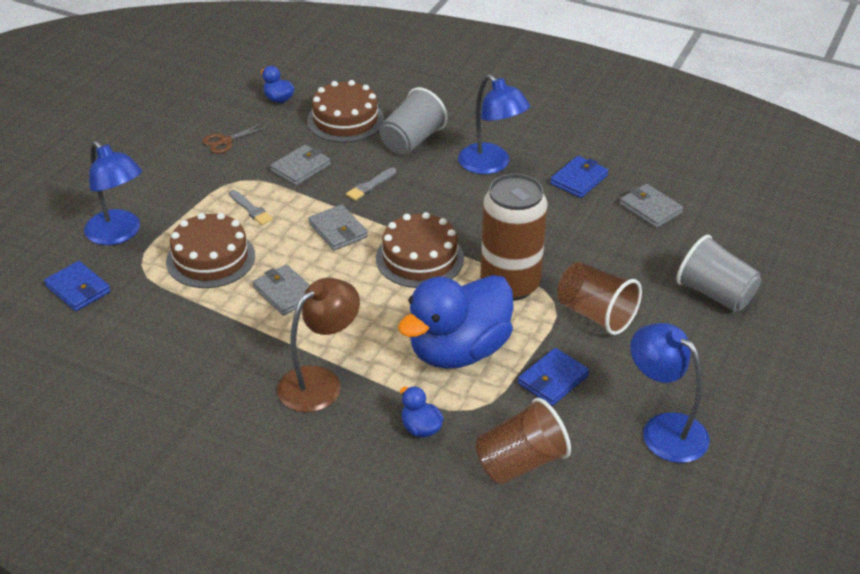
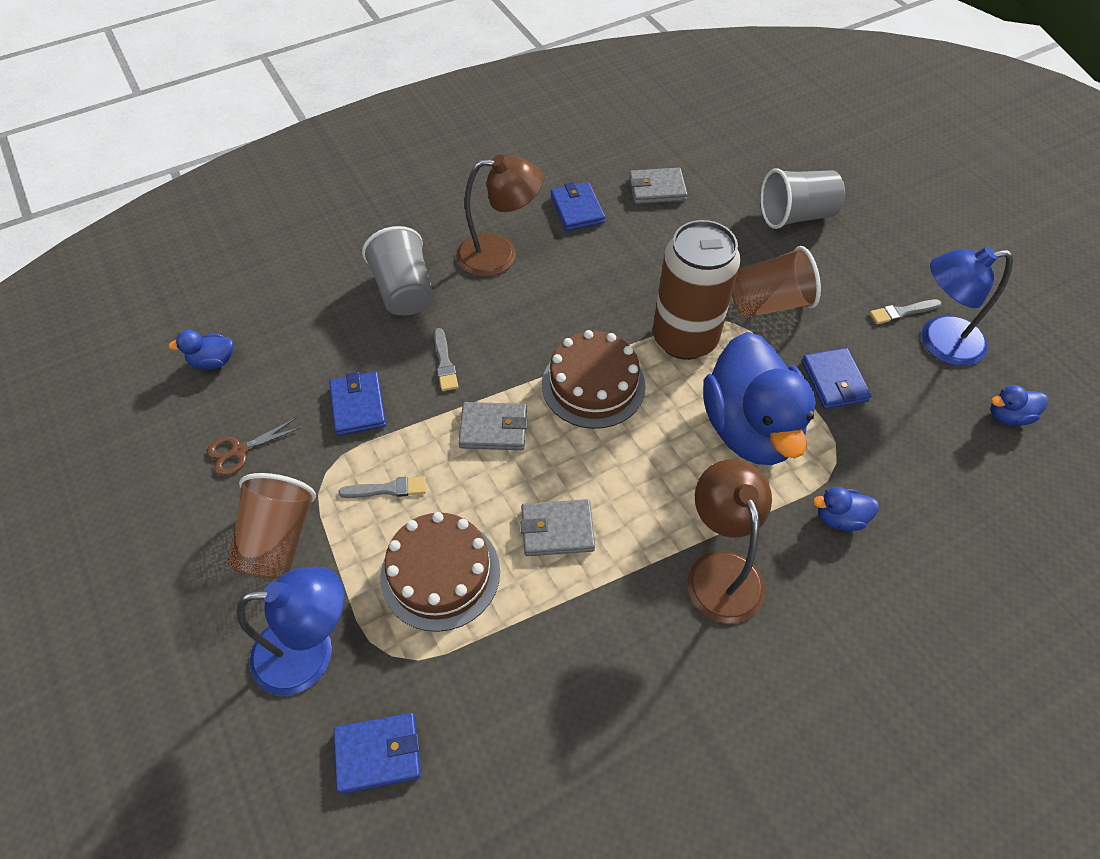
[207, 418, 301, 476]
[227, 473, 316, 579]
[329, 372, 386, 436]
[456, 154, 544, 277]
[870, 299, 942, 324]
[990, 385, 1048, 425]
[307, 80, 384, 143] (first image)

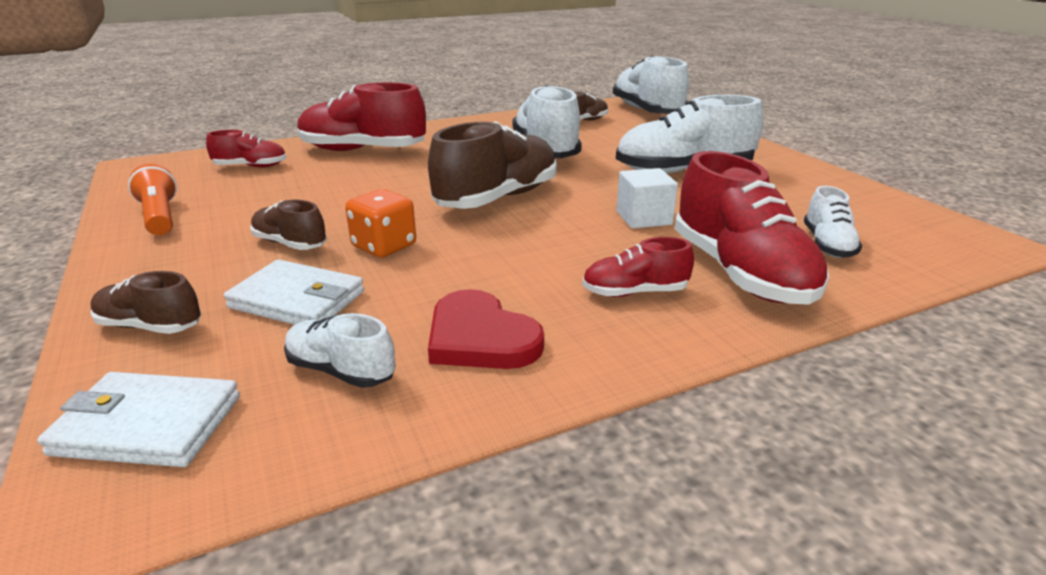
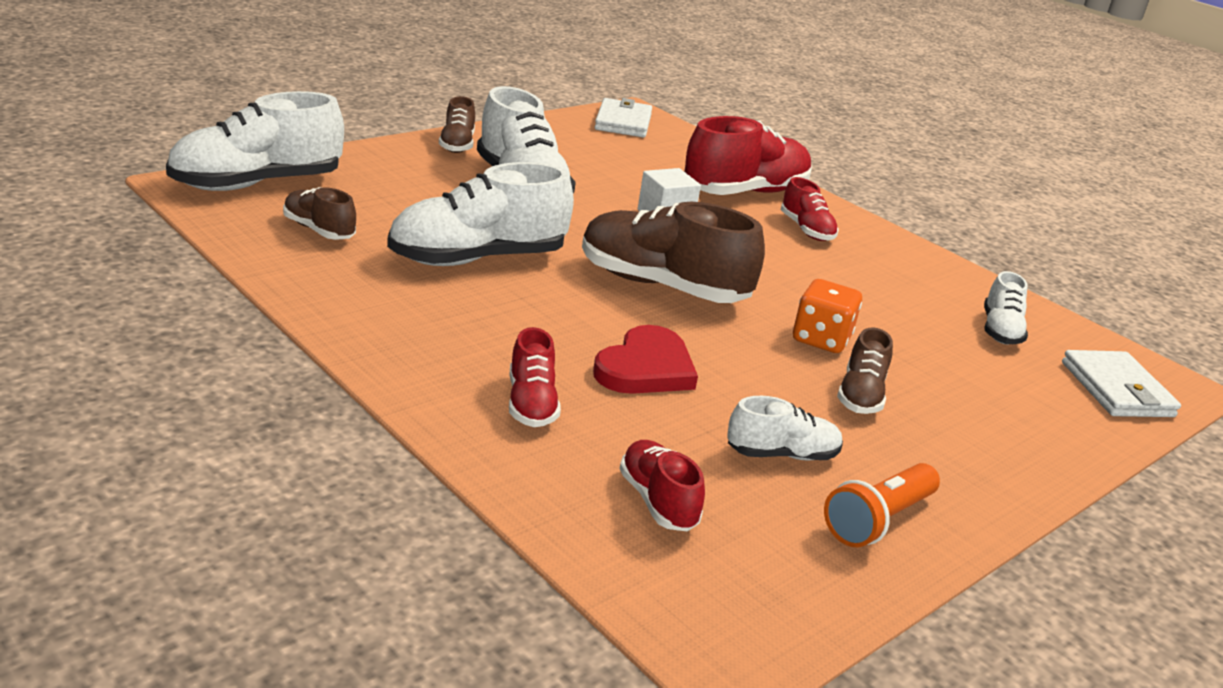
[439, 96, 475, 153]
[509, 327, 561, 427]
[593, 325, 698, 394]
[595, 98, 652, 138]
[727, 396, 843, 461]

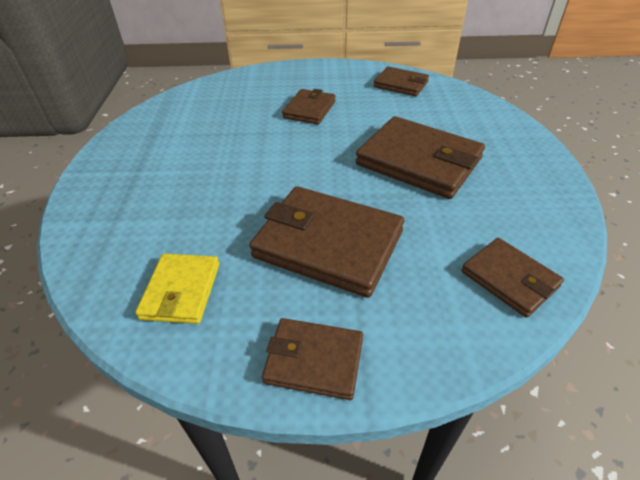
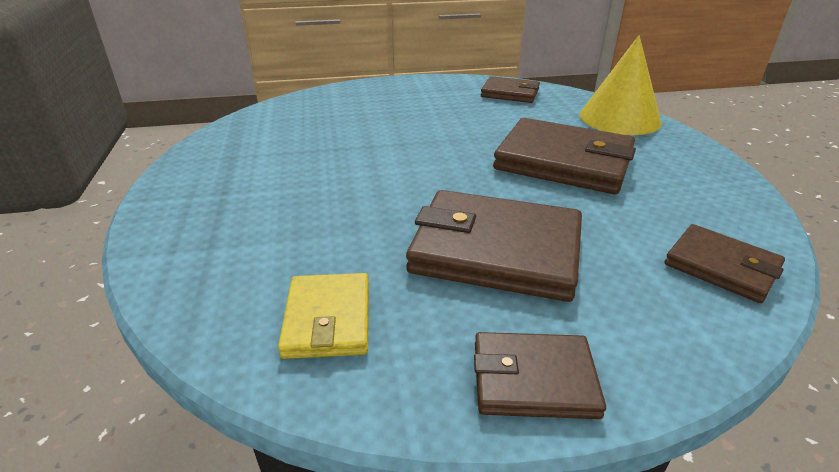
[579, 35, 661, 135]
[282, 89, 336, 125] (first image)

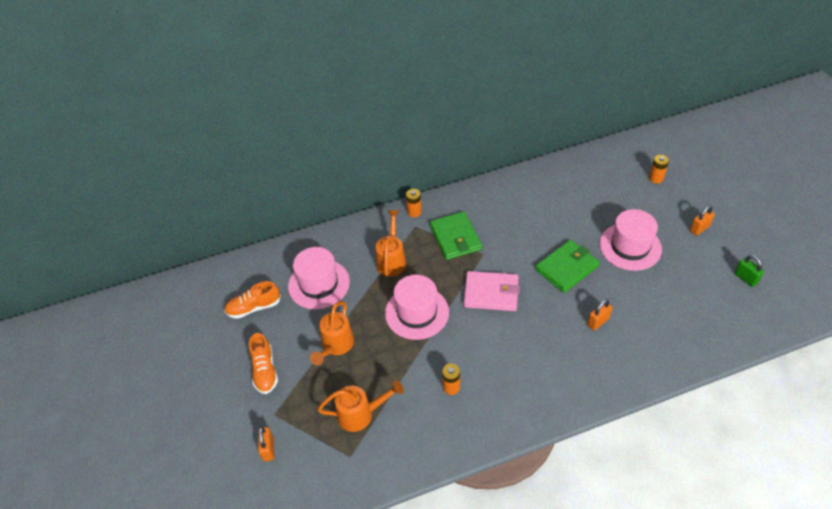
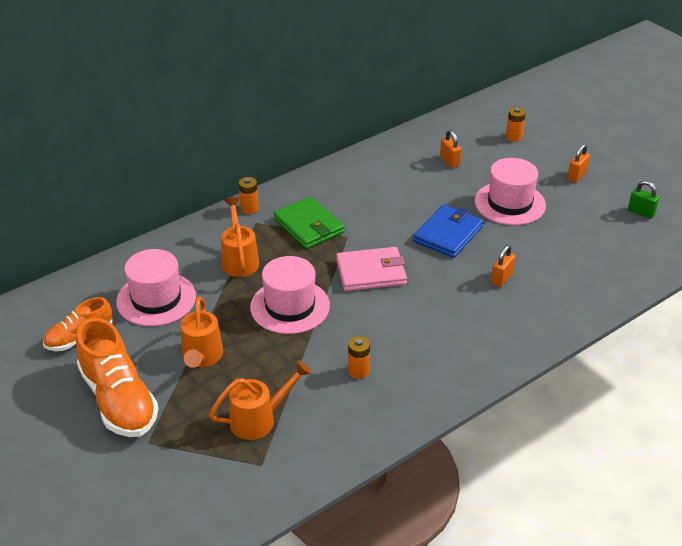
[76, 318, 159, 437]
[413, 205, 483, 258]
[440, 130, 461, 168]

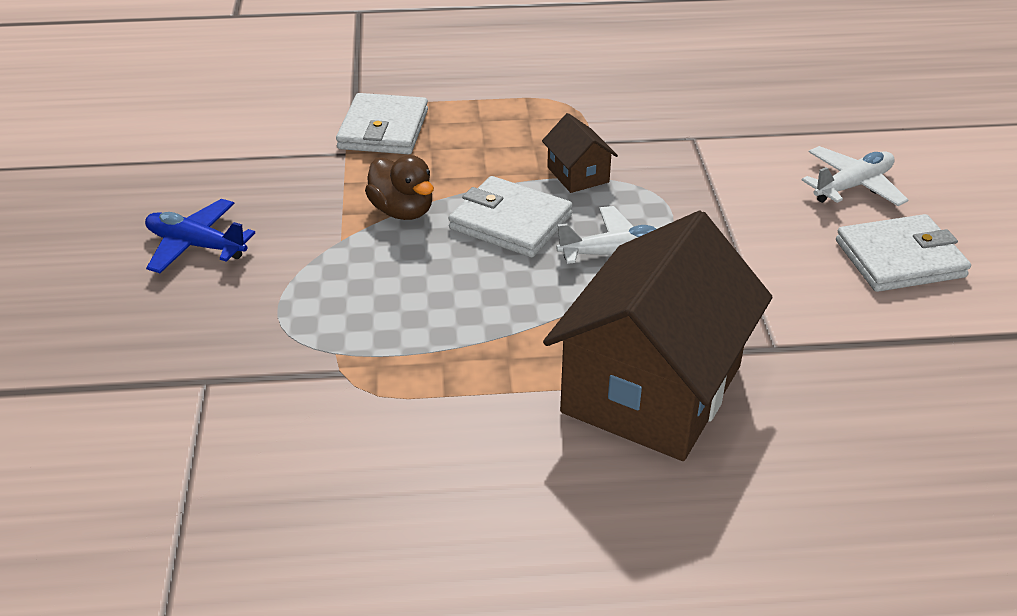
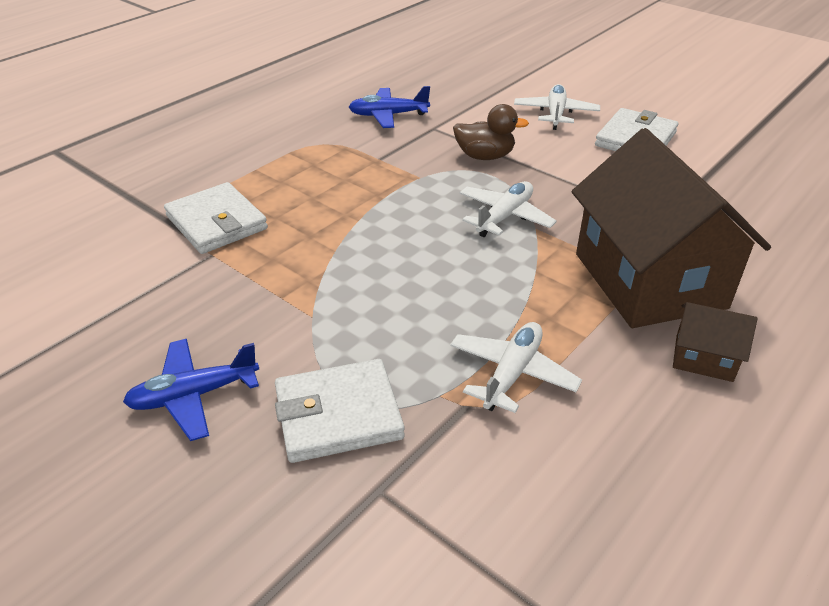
[275, 359, 405, 463]
[349, 86, 430, 128]
[450, 322, 582, 413]
[453, 104, 529, 160]
[673, 302, 757, 382]

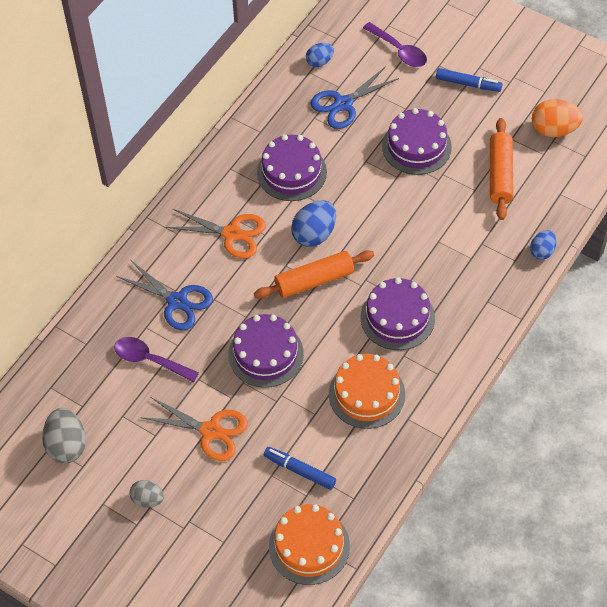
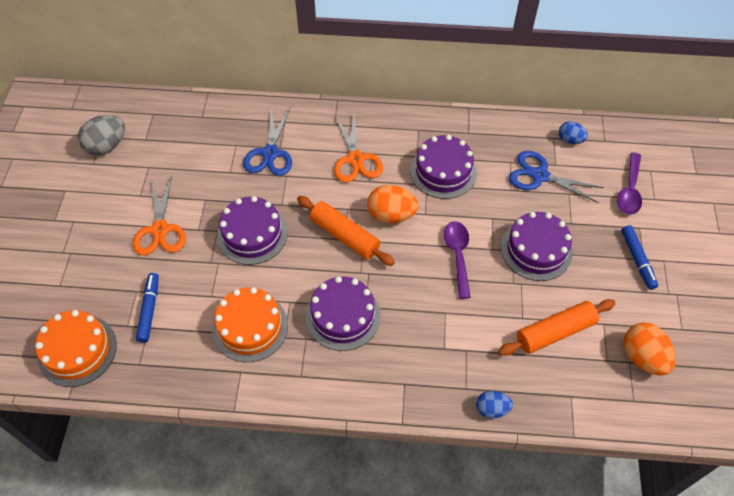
[367, 185, 418, 223]
[444, 221, 471, 299]
[130, 480, 164, 507] (first image)

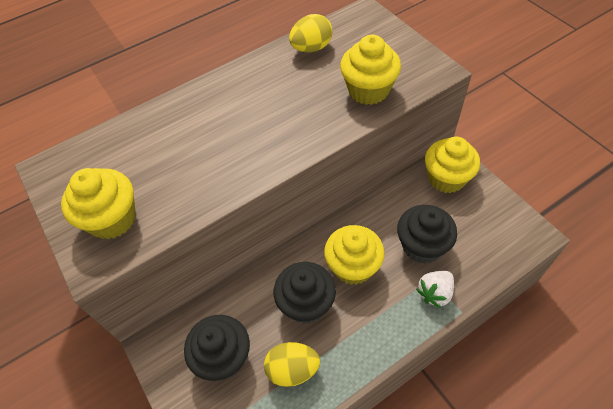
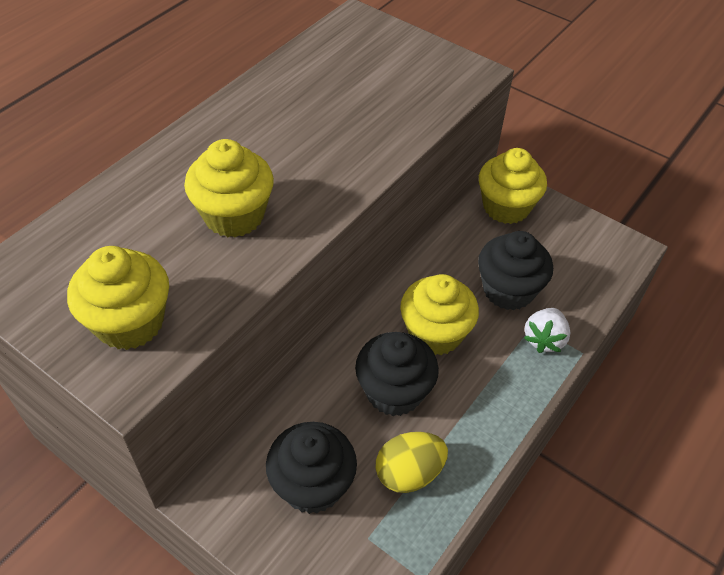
[184, 139, 274, 238]
[289, 14, 332, 52] (first image)

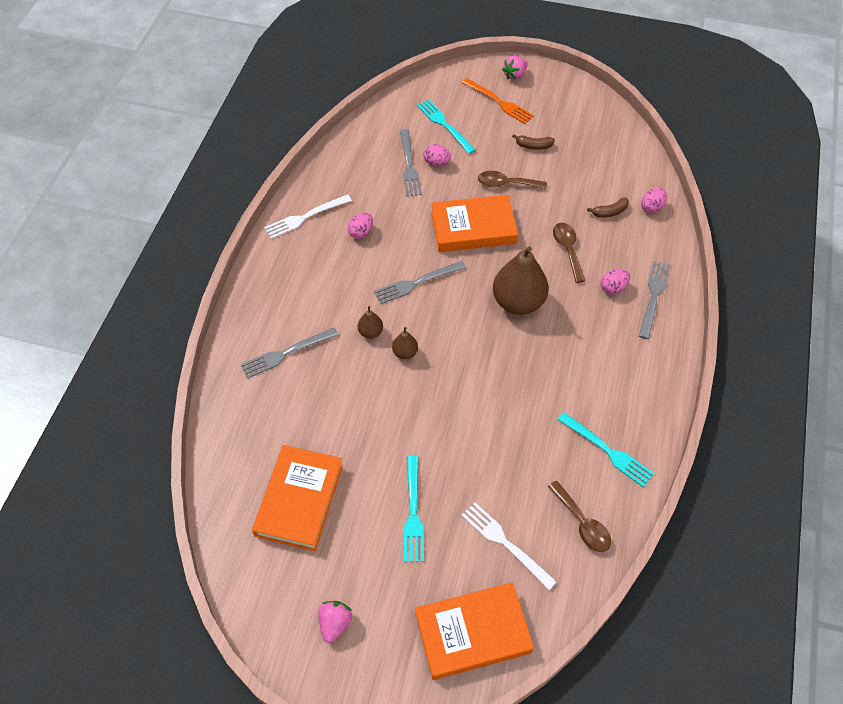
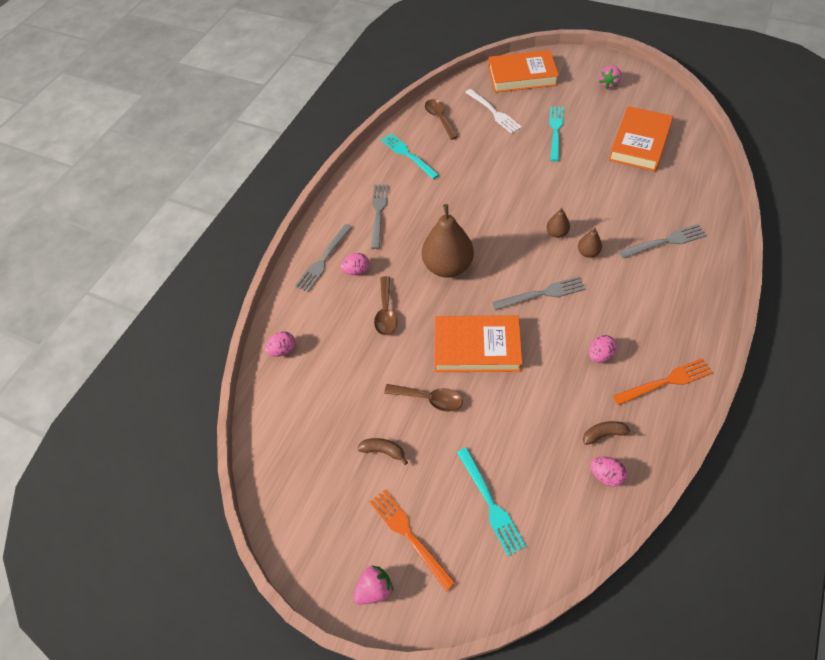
[371, 184, 389, 249]
[583, 421, 636, 445]
[590, 456, 627, 487]
[613, 358, 713, 405]

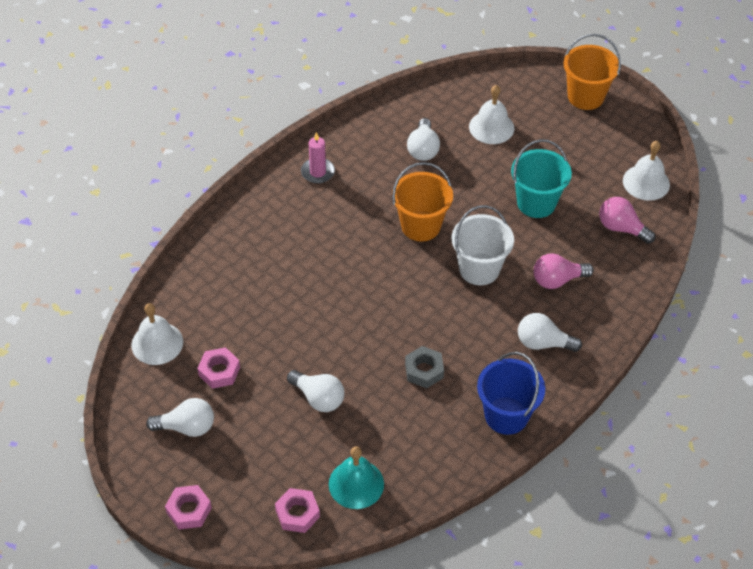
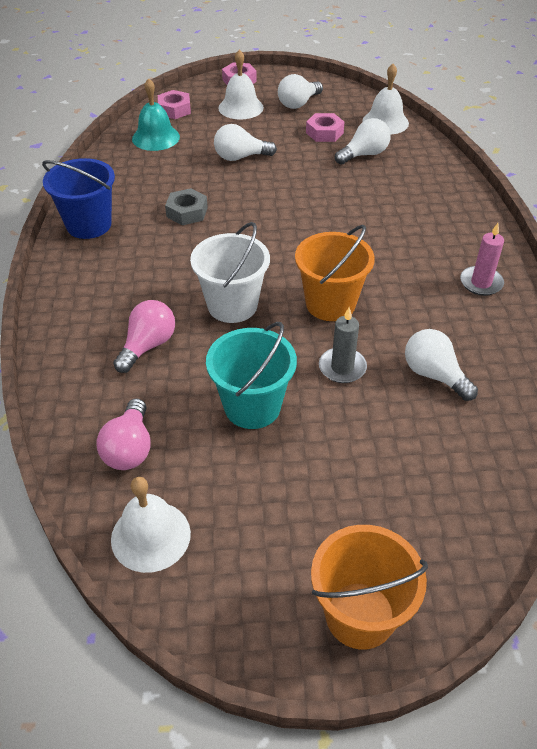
[97, 398, 151, 470]
[218, 50, 264, 120]
[319, 307, 367, 383]
[335, 118, 391, 164]

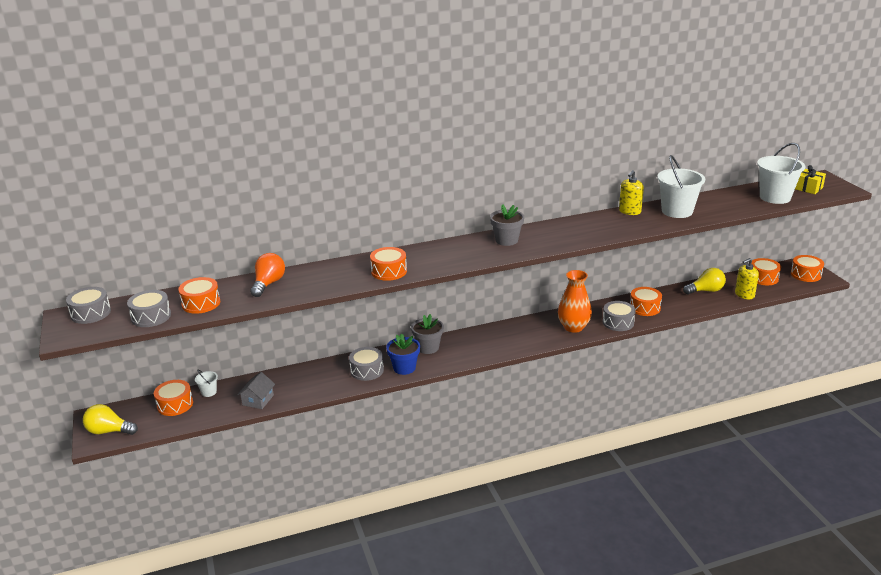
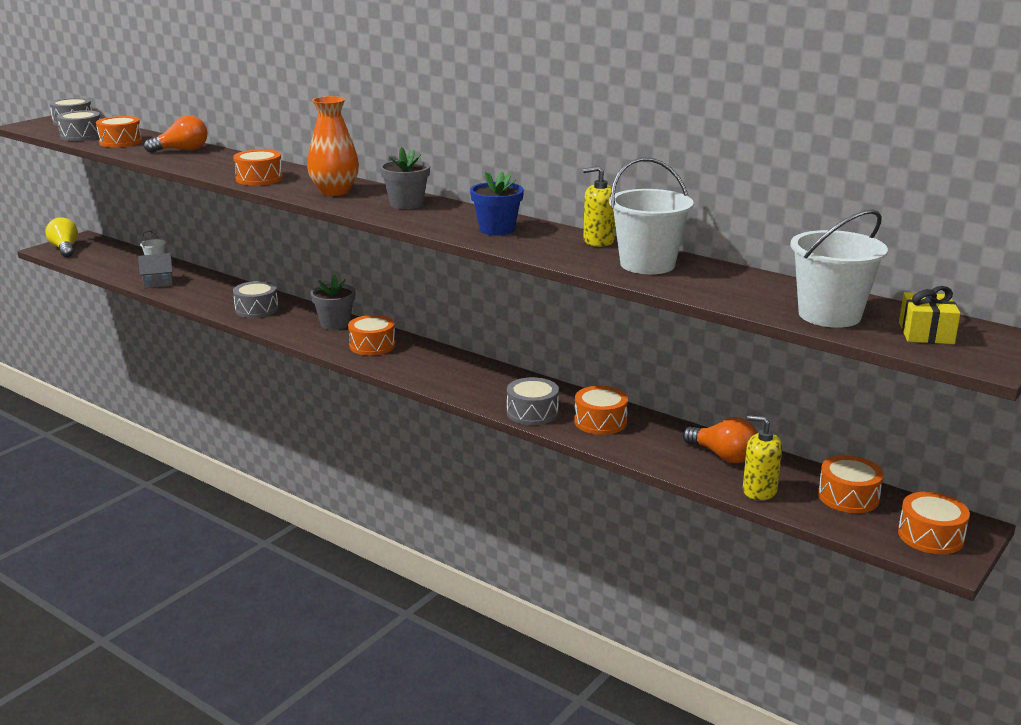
[307, 96, 359, 196]
[348, 315, 396, 356]
[470, 172, 524, 235]
[683, 417, 757, 463]

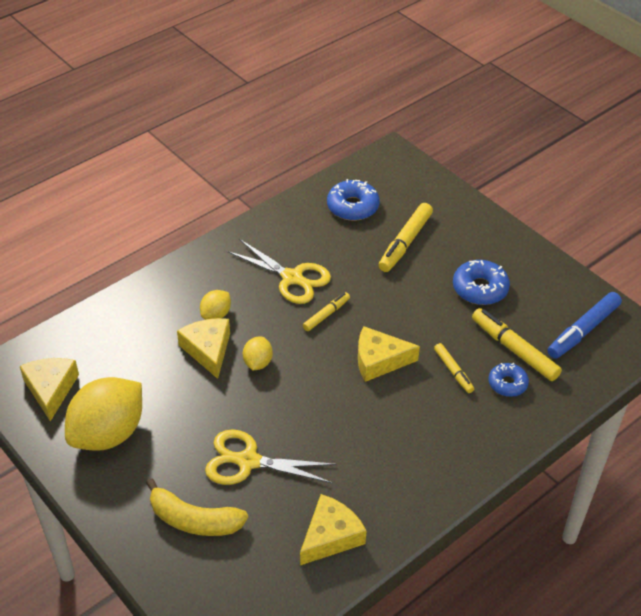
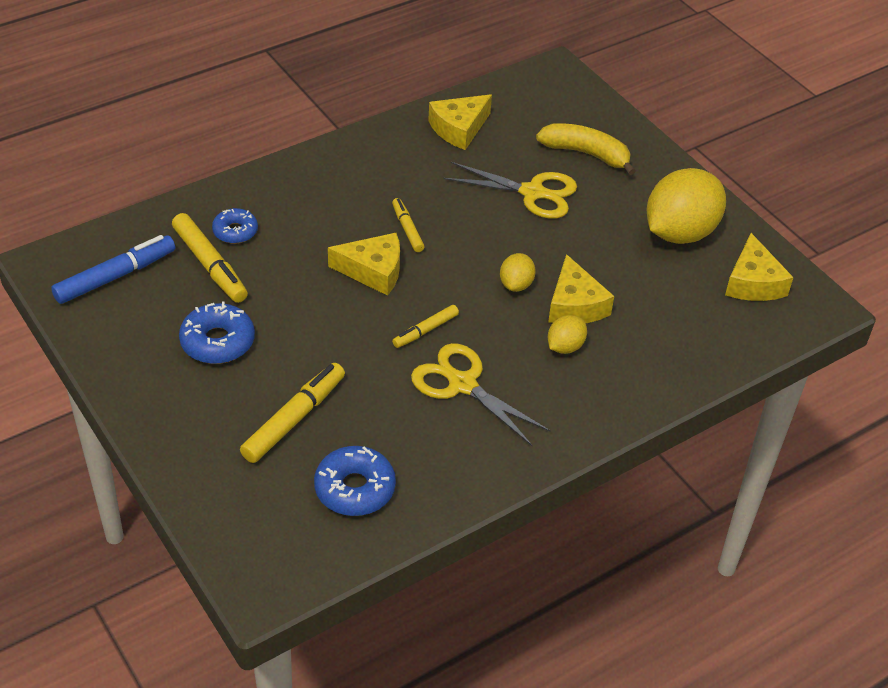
[392, 198, 425, 252]

